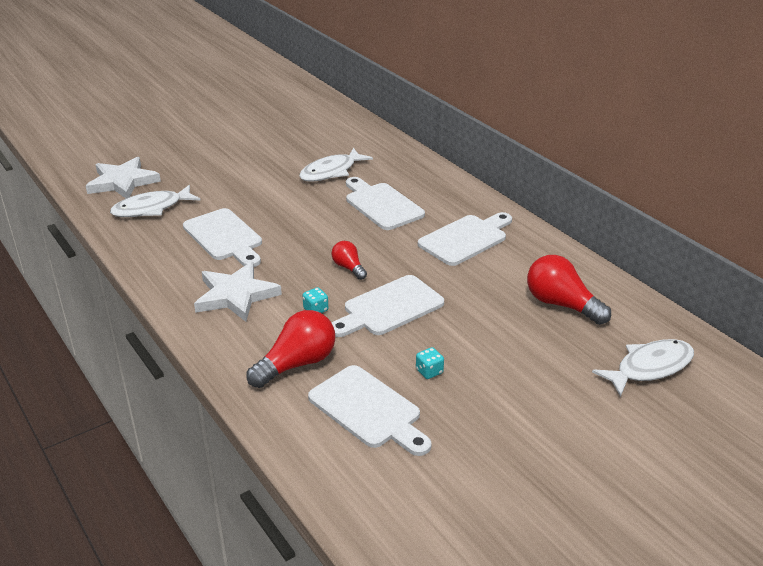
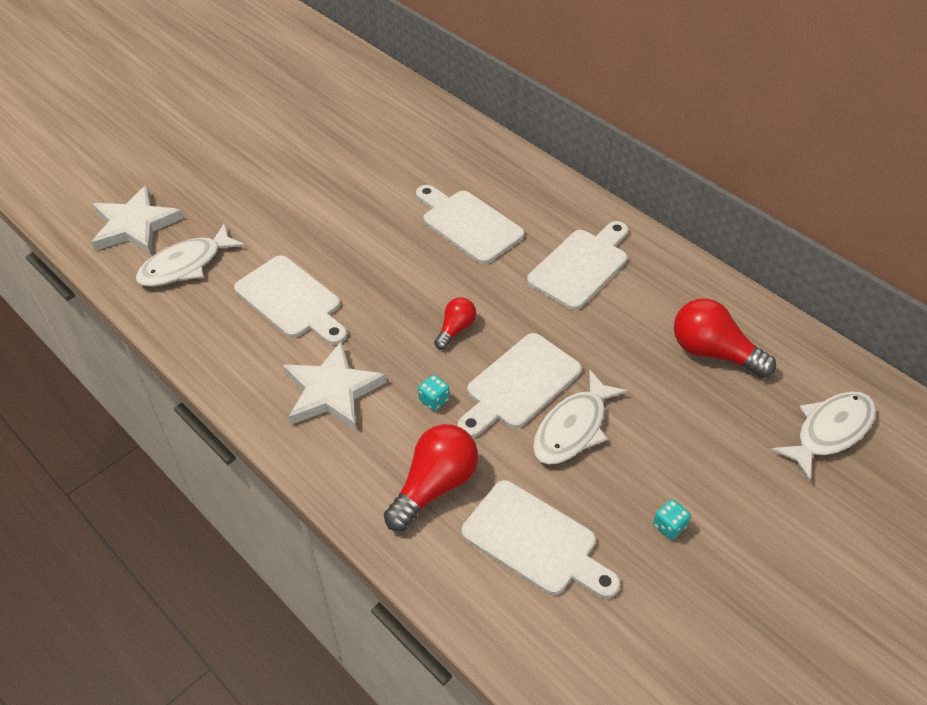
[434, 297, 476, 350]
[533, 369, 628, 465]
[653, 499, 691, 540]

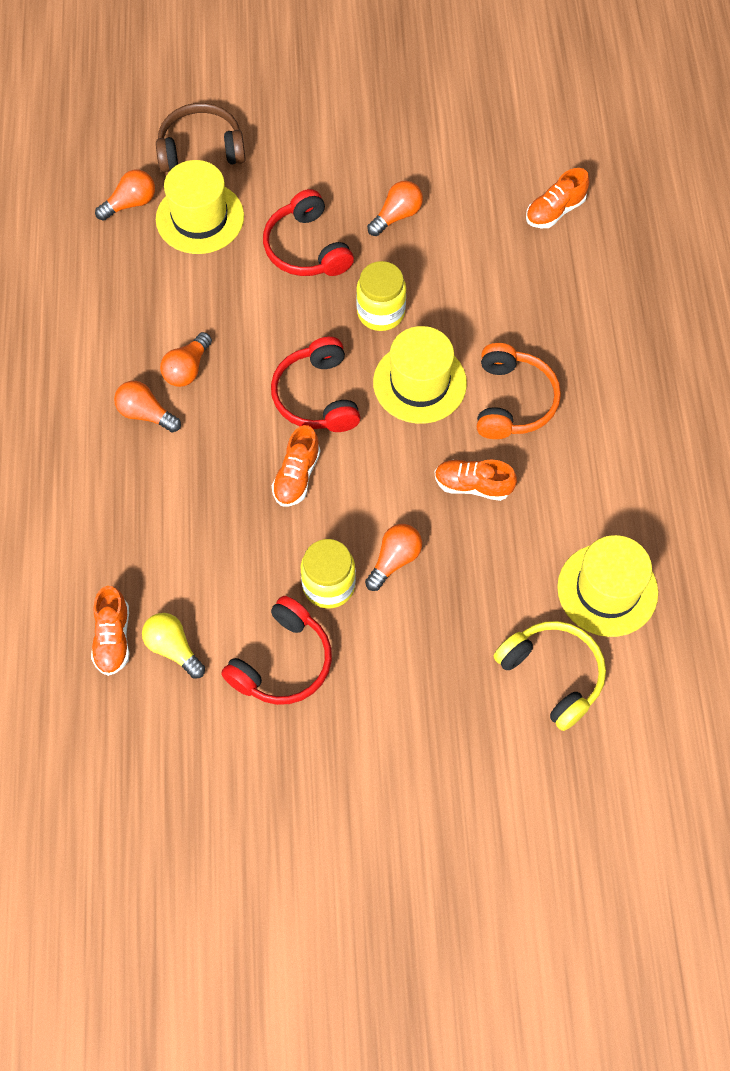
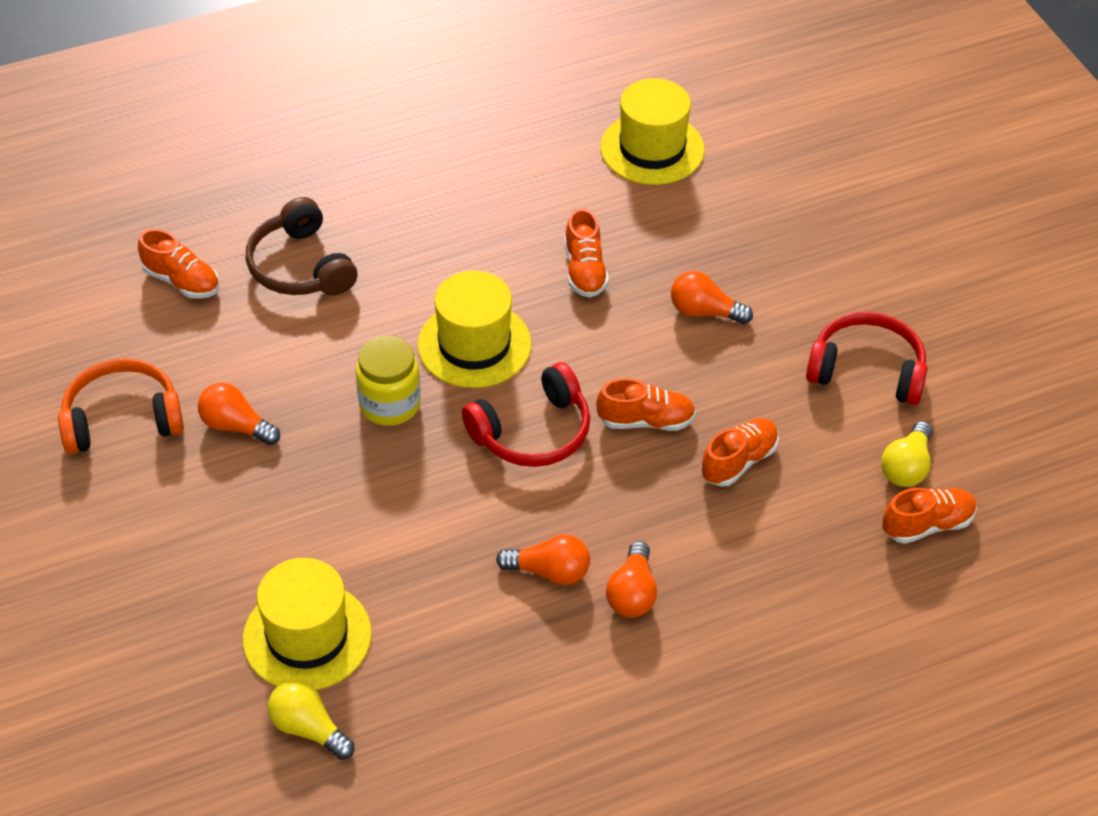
[58, 358, 184, 454]
[246, 197, 357, 296]
[268, 680, 355, 760]
[701, 418, 779, 486]
[263, 189, 354, 276] (first image)
[301, 539, 356, 609] (first image)
[494, 621, 606, 731] (first image)

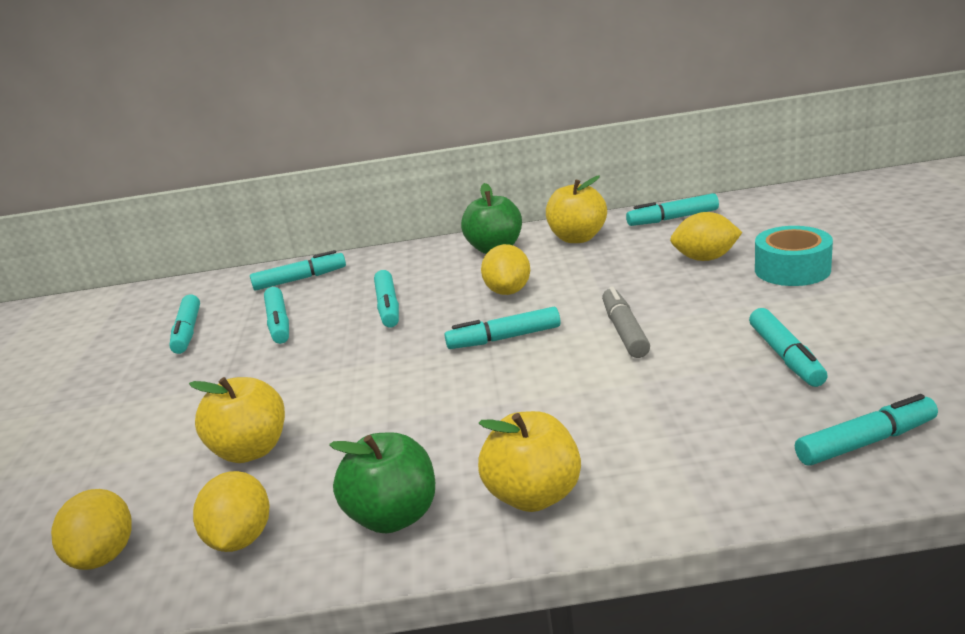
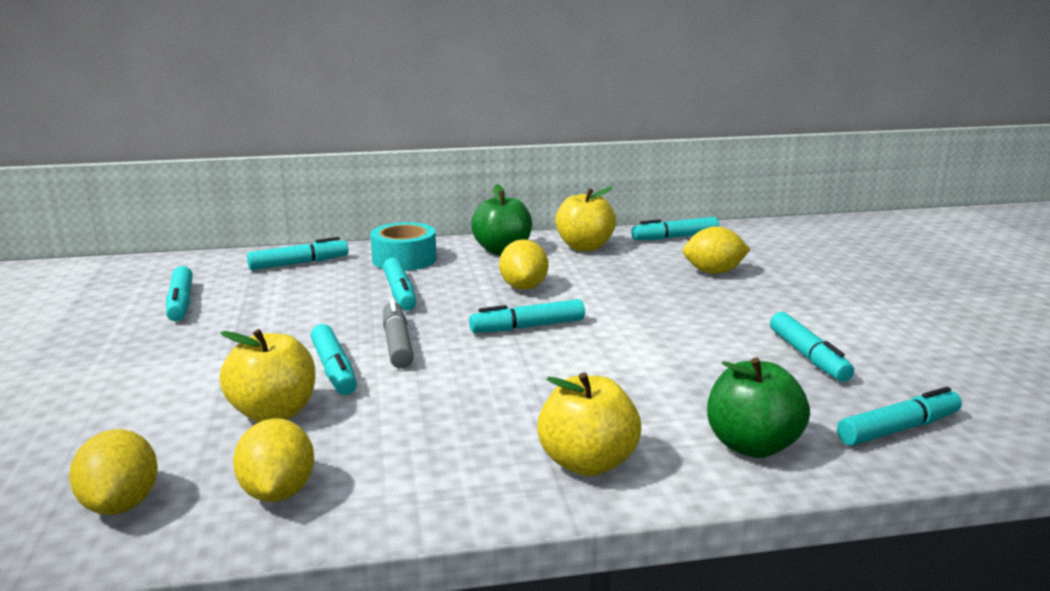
[311, 324, 357, 395]
[370, 222, 437, 271]
[383, 299, 414, 369]
[707, 358, 810, 458]

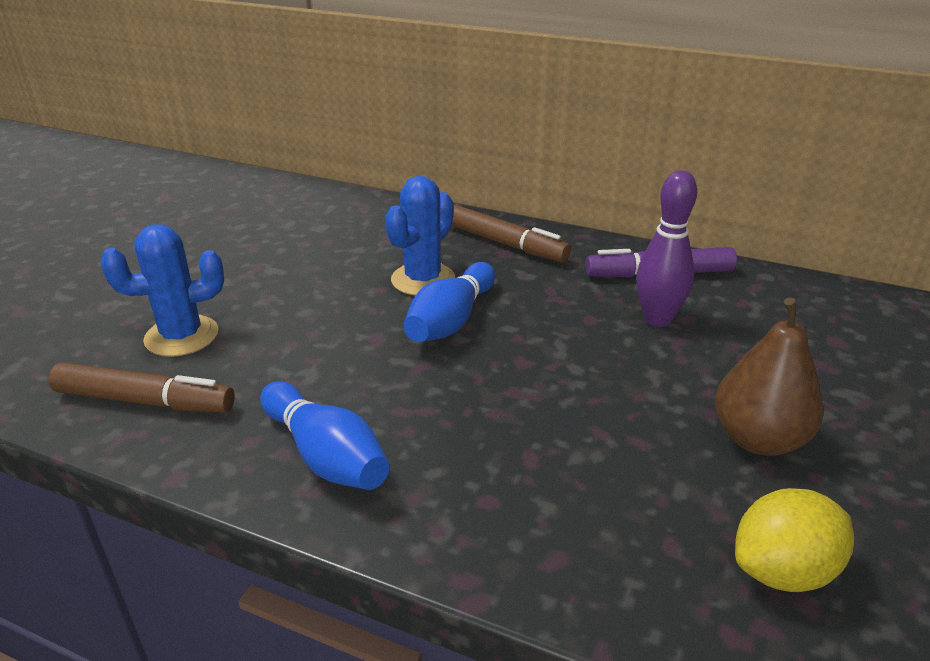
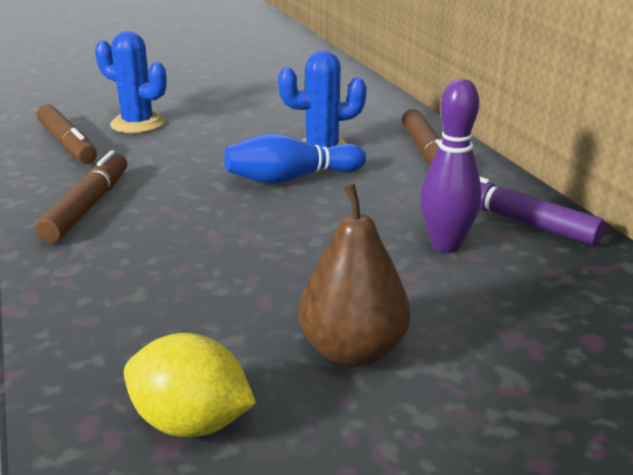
[35, 150, 127, 243]

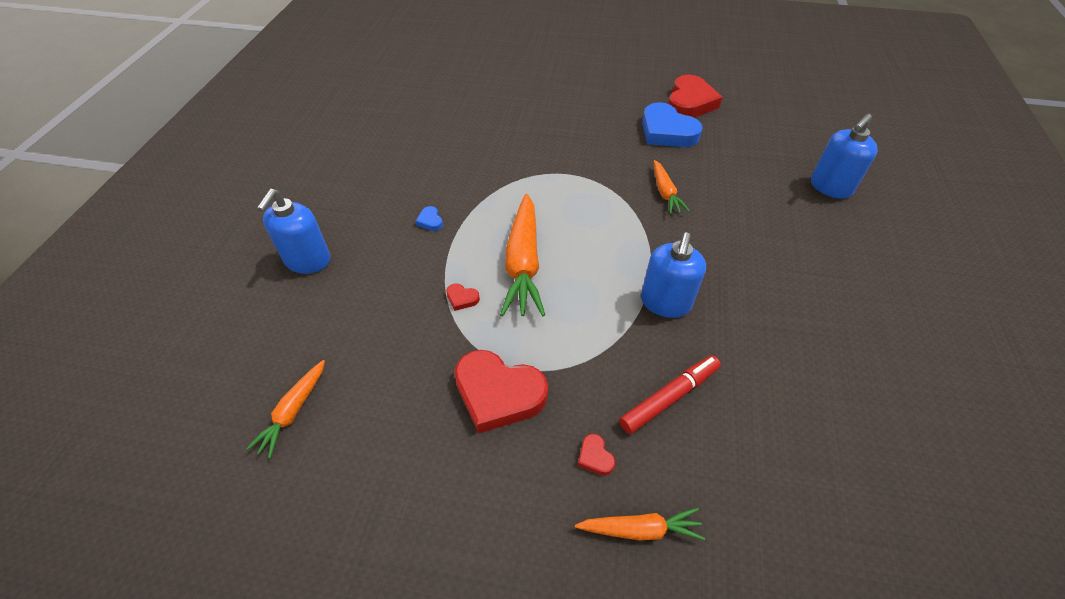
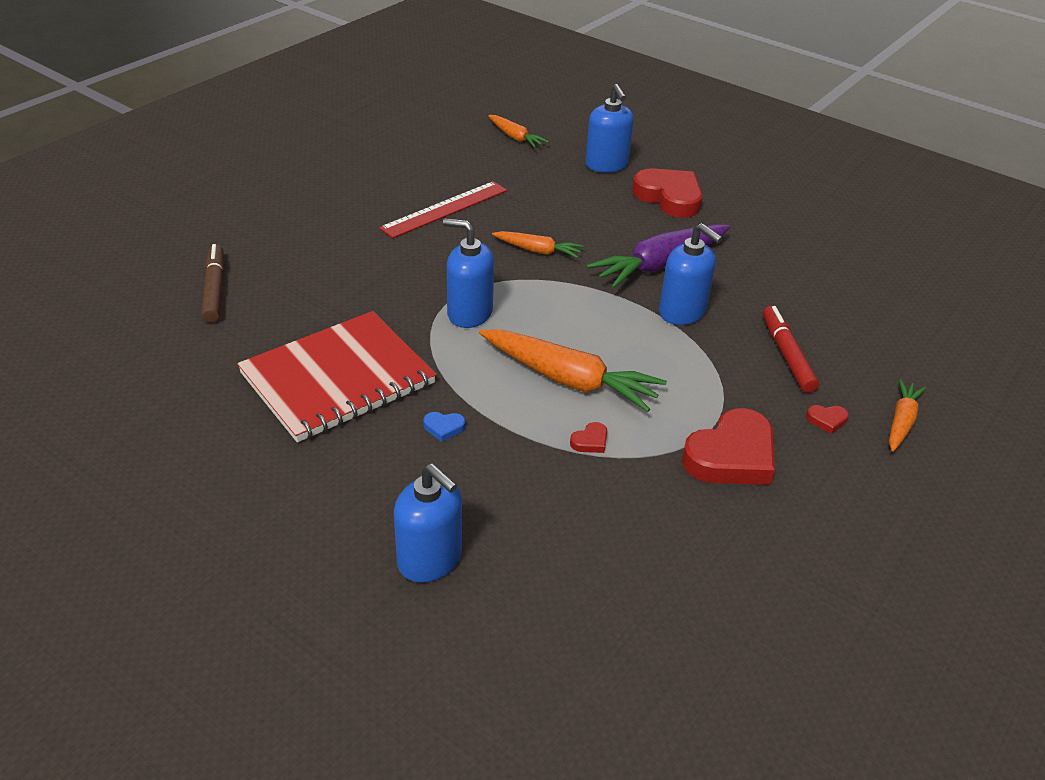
[201, 244, 224, 323]
[237, 311, 436, 443]
[379, 181, 507, 238]
[443, 218, 494, 328]
[488, 115, 549, 148]
[587, 224, 730, 288]
[632, 168, 703, 218]

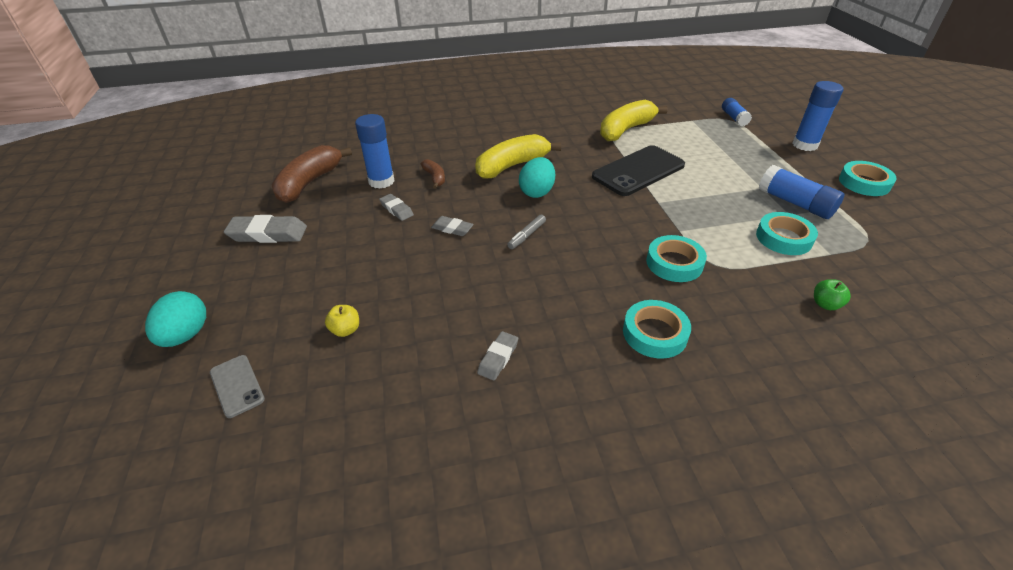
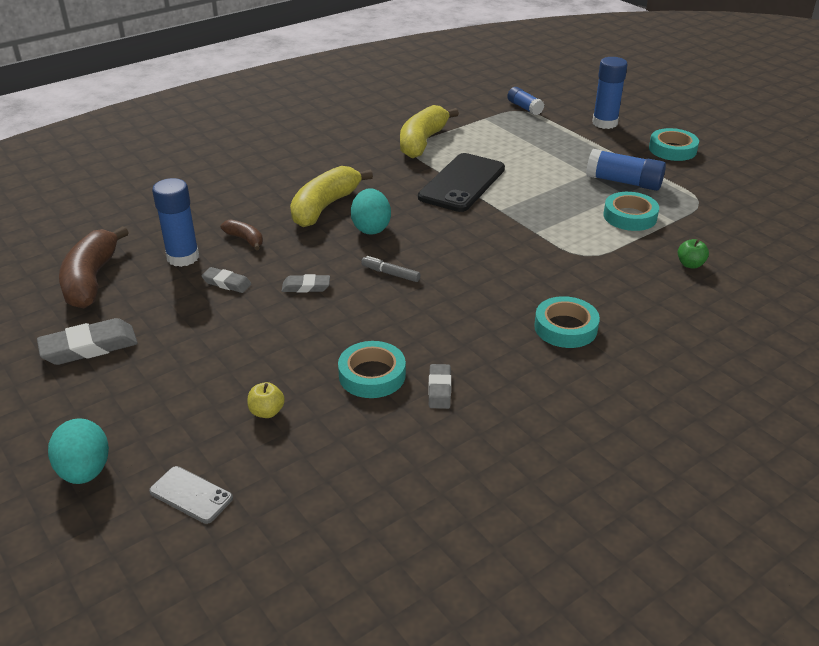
[338, 341, 406, 398]
[361, 256, 421, 282]

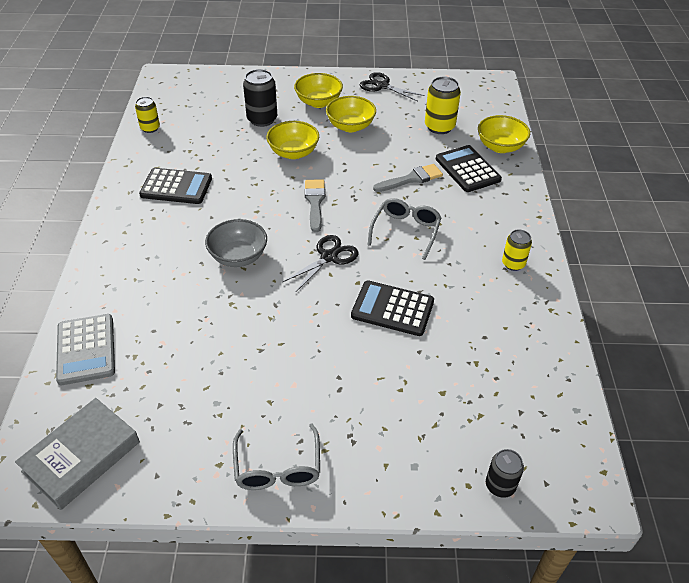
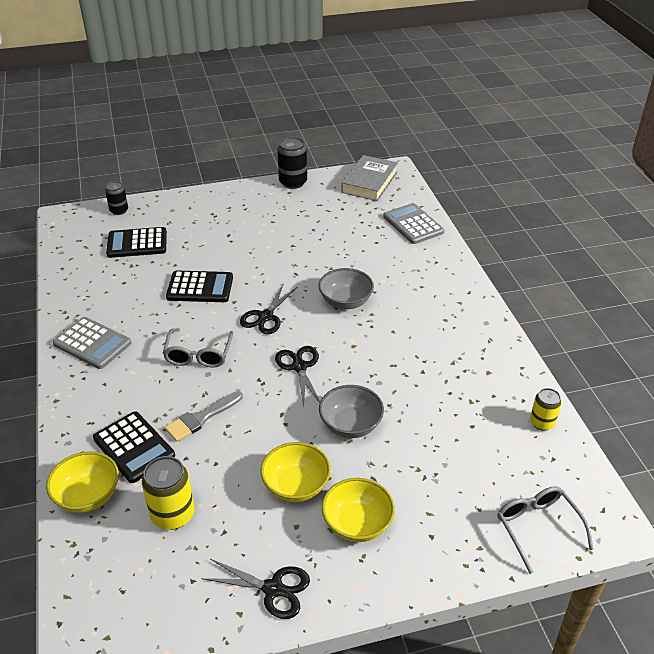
[53, 317, 131, 369]
[106, 227, 167, 258]
[275, 346, 320, 408]
[277, 137, 307, 189]
[319, 385, 384, 438]
[497, 486, 594, 574]

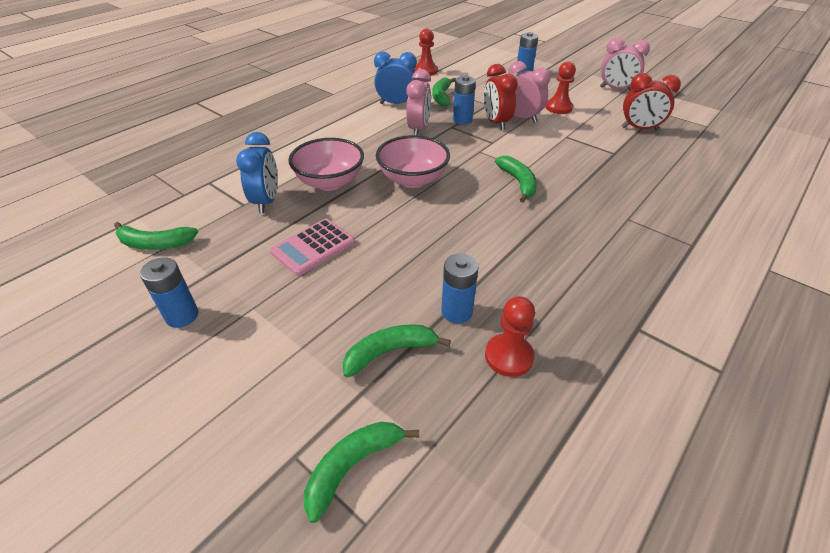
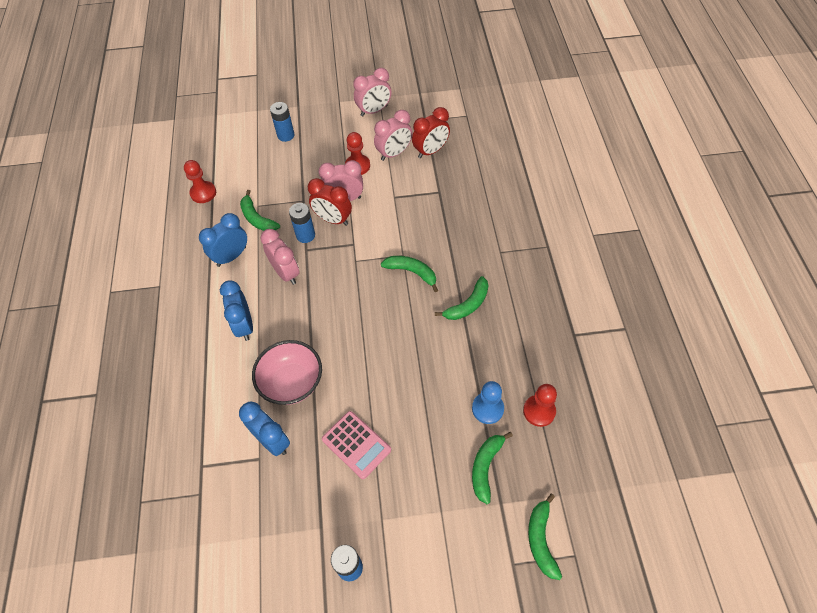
[220, 280, 253, 341]
[322, 411, 391, 479]
[374, 110, 412, 161]
[435, 276, 488, 320]
[472, 381, 504, 424]
[376, 135, 450, 188] (first image)

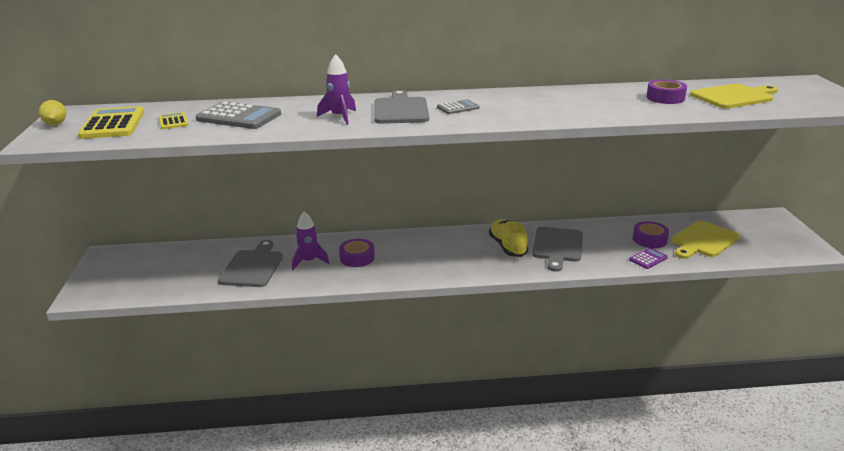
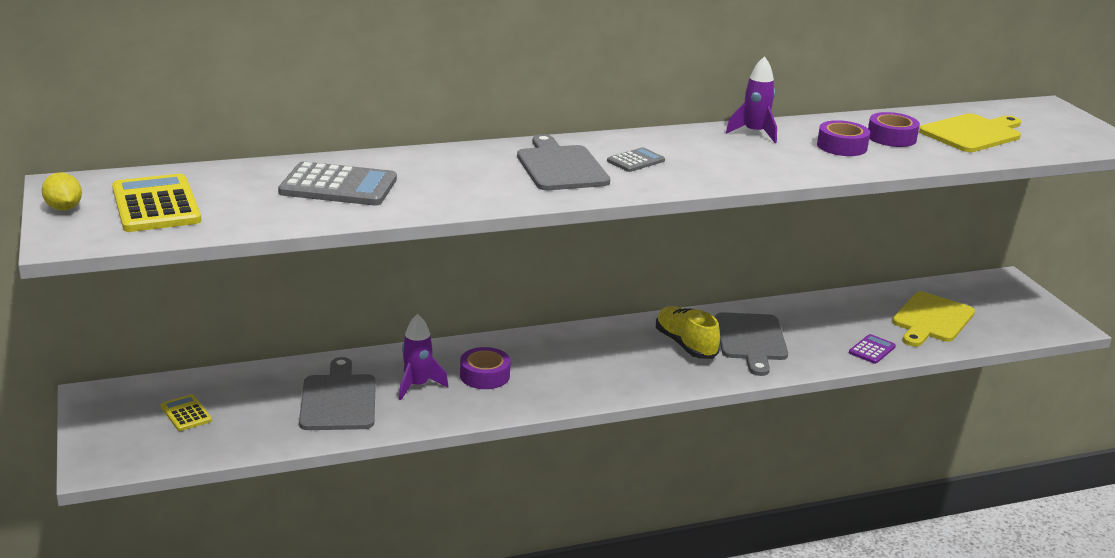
[161, 394, 212, 431]
[726, 56, 777, 143]
[817, 120, 870, 156]

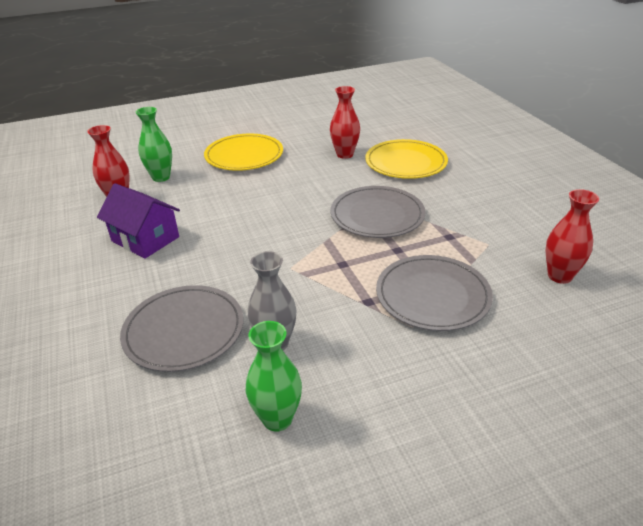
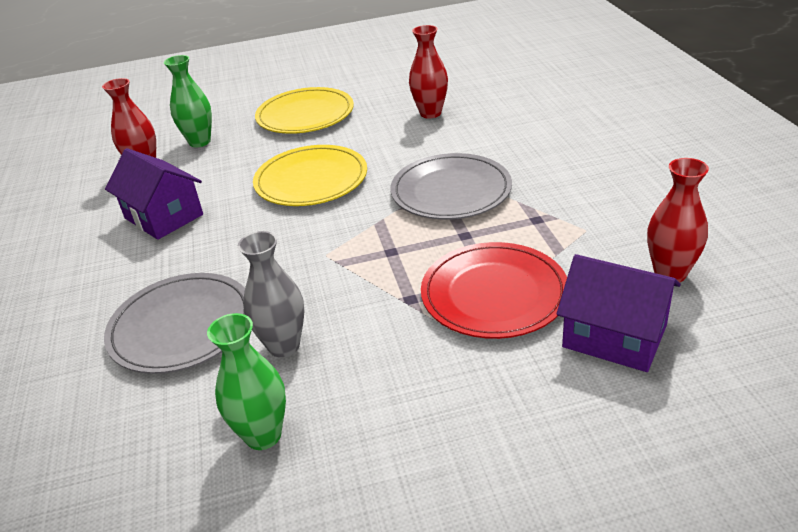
[253, 145, 367, 206]
[421, 242, 567, 339]
[556, 254, 681, 372]

